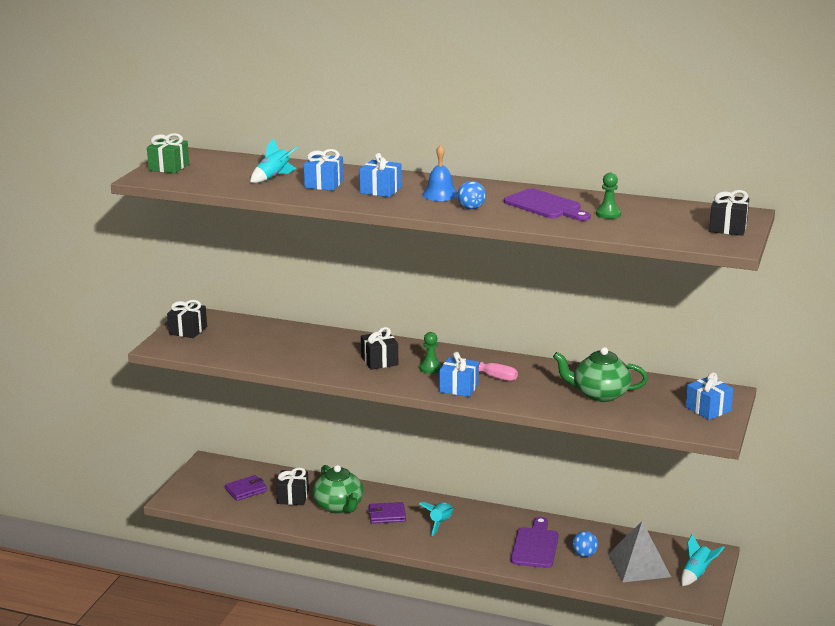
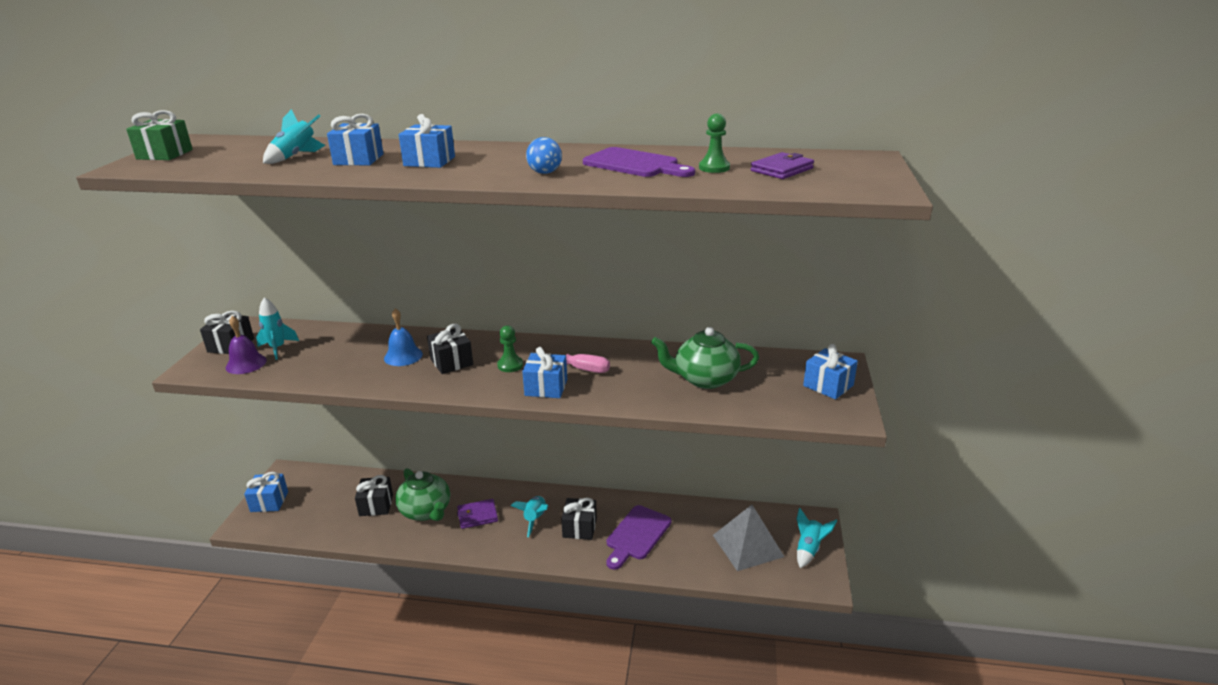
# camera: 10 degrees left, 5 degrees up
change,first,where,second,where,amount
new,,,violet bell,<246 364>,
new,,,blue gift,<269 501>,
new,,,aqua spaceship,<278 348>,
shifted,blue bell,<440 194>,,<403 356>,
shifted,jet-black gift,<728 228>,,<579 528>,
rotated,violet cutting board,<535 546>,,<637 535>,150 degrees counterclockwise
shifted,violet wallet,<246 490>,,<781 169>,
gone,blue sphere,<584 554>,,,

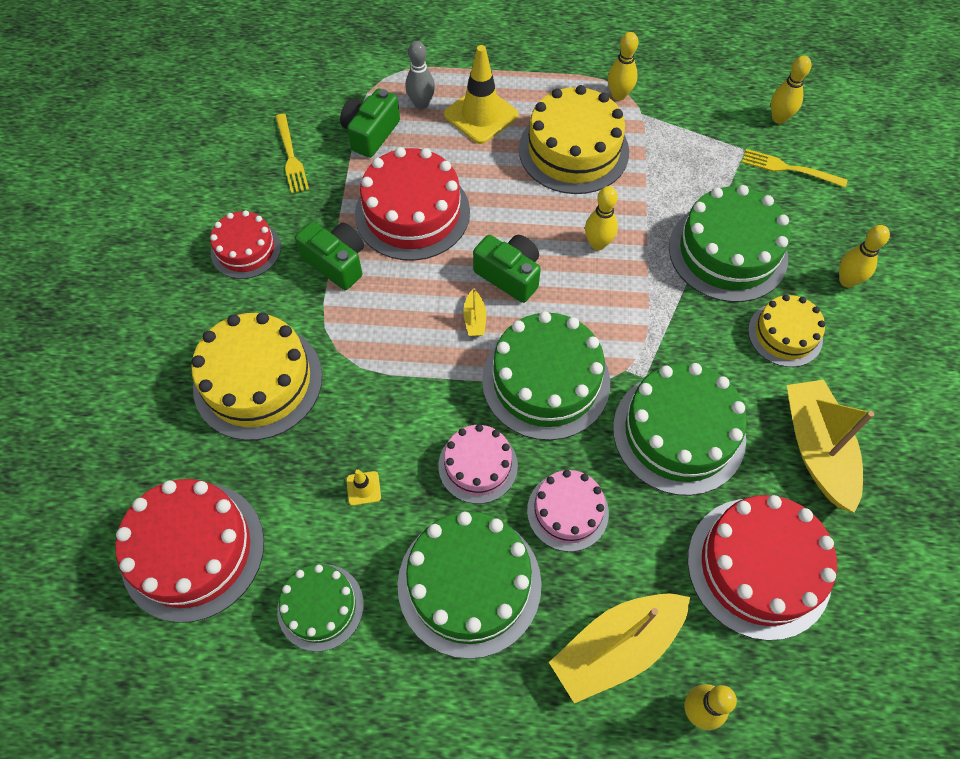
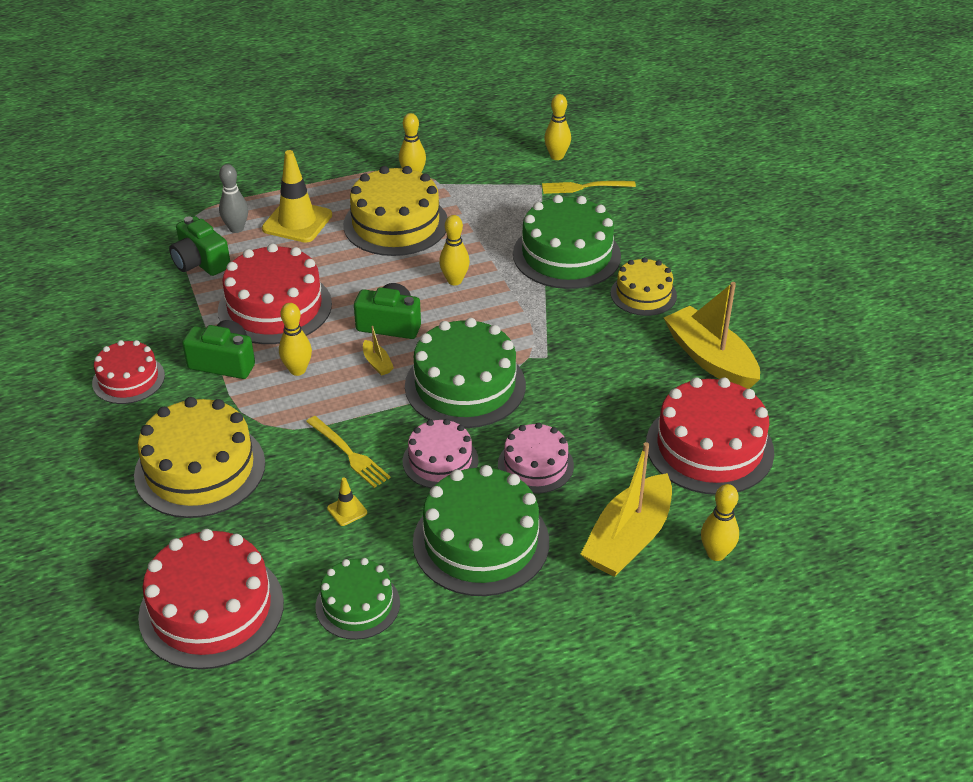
# camera: 25 degrees left, 20 degrees down
change,first,where,second,where,amount
rotated,leaf-green compact camera,<370 133>,,<200 262>,45 degrees counterclockwise
shifted,yellow bowling pin,<847 280>,,<297 370>,
shifted,yellow fork,<291 156>,,<349 454>,
gone,leaf-green cake,<679 432>,,,

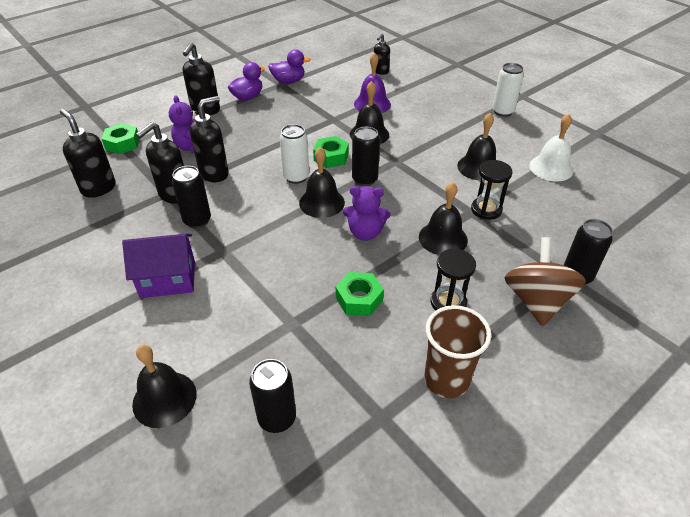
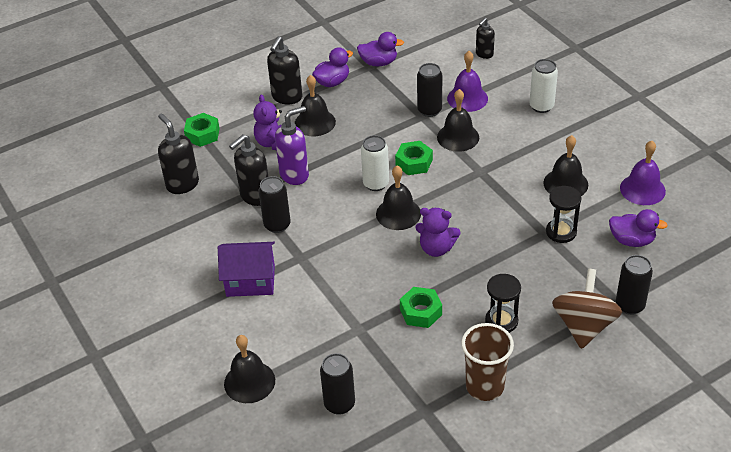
# camera: 10 degrees right, 0 degrees up
change,first,where,second,where,amount
repainted,jet-black soap dispenser,<214 173>,violet soap dispenser,<295 175>,
shifted,jet-black bell,<443 238>,,<315 122>,
shifted,jet-black soda can,<364 179>,,<429 110>,
shifted,pure white soda can,<503 111>,,<541 106>,
new,,,violet rubber duck,<632 240>,
repainted,pure white bell,<551 168>,violet bell,<642 189>,

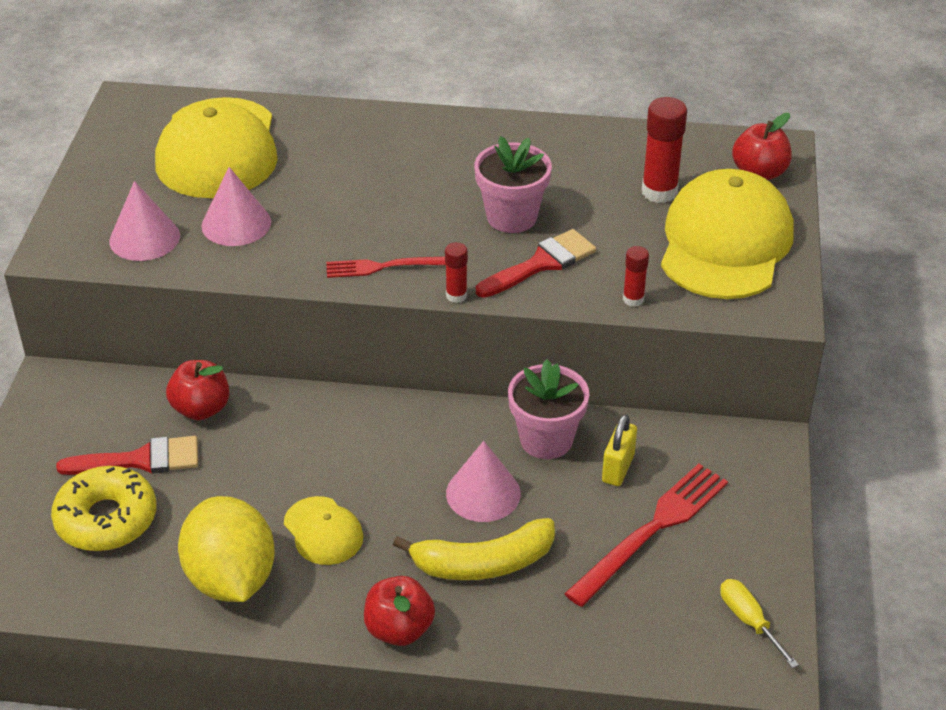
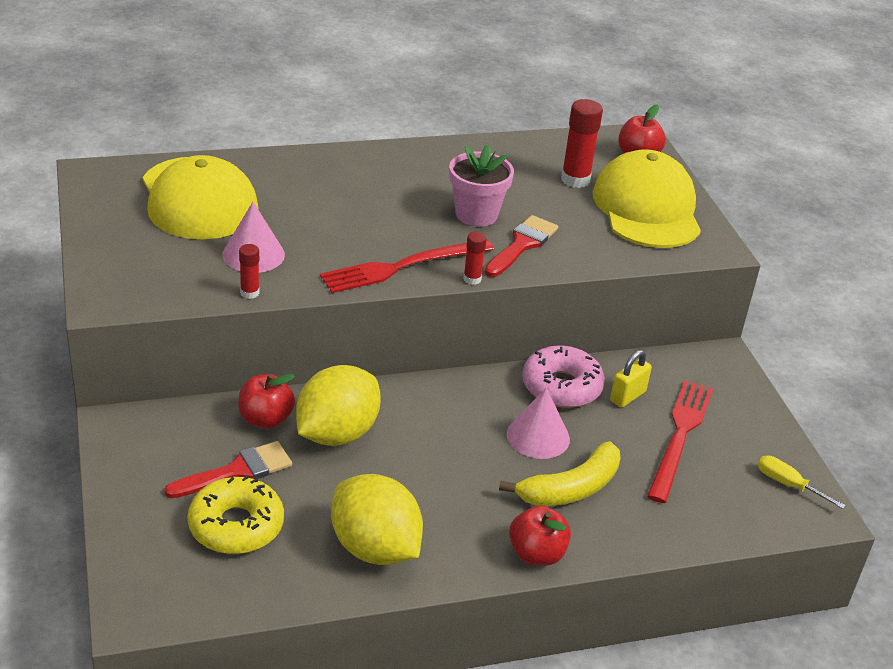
# camera: 25 degrees left, 5 degrees down
change,first,where,second,where,amount
shifted,crimson stick of glue,<633 299>,,<249 293>,
new,,,yellow citrus fruit,<337 433>,
scaled,crimson fork,<387 266>,,<402 267>,x1.59
swapped,rose-pink flower pot,<546 440>,rose-pink glazed donut,<561 386>,
rotated,yellow lock,<618 468>,,<627 396>,45 degrees clockwise
gone,rose-pink cone,<144 238>,,,
gone,yellow baseball cap,<323 531>,,,

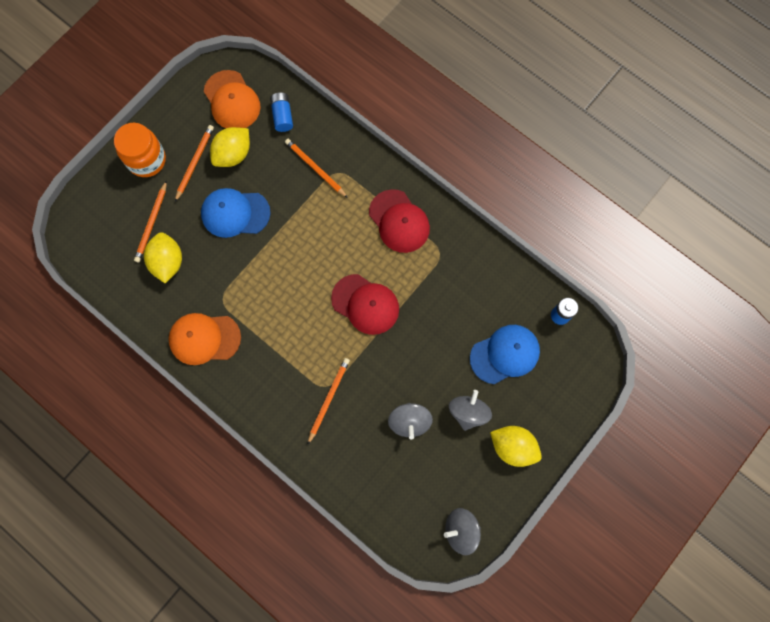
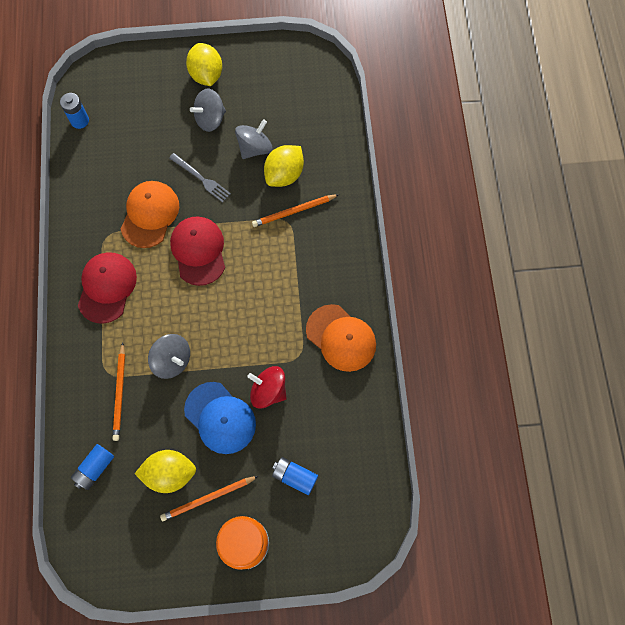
# camera: 135 degrees left, 5 degrees down
change,first,where,second,where,amount
shifted,bright orange baseball cap,<232 100>,,<150 215>,
shifted,ash-grey toy top,<461 530>,,<172 360>,
new,,,ash-grey fork,<201 178>,
new,,,crimson toy top,<268 391>,
shifted,yellow citrus fruit,<167 262>,,<284 174>,
swapped,bright orange lead pencil,<152 223>,blue power cell,<294 476>,
gone,blue baseball cap,<505 354>,,,

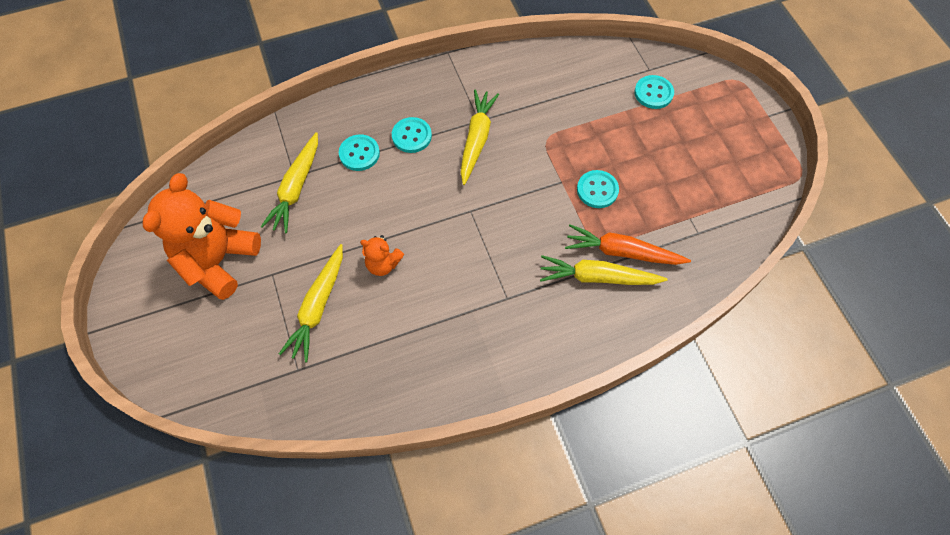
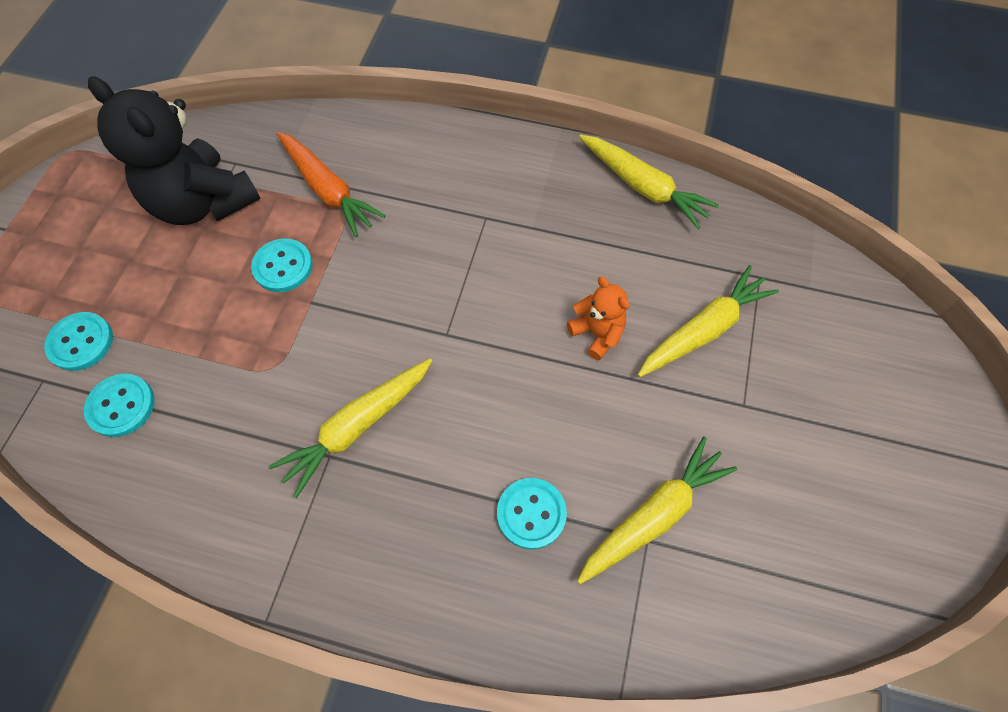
# camera: 145 degrees left, 0 degrees up
change,first,where,second,where,amount
shifted,aqua shirt button,<411 136>,,<121 406>,
new,,,jet-black stuffed bear,<203 202>,
shifted,yellow root vegetable,<598 277>,,<643 187>,
gone,bright orange stuffed bear,<218 260>,,,

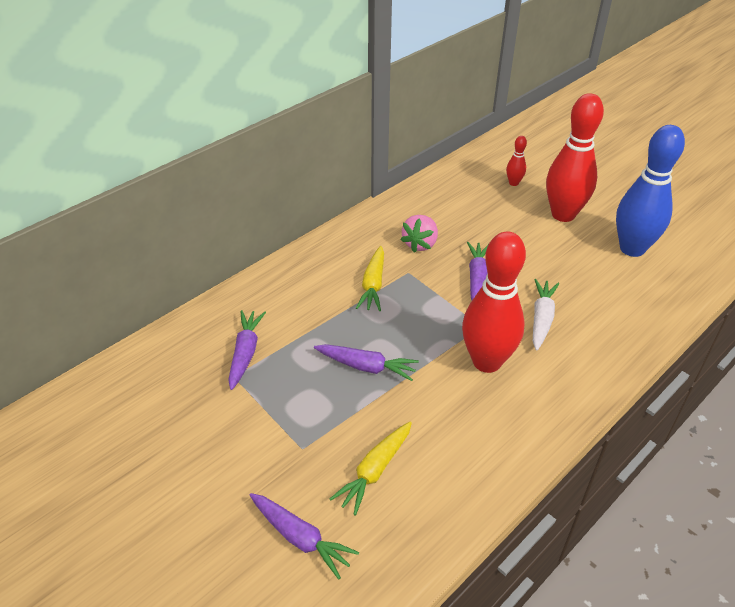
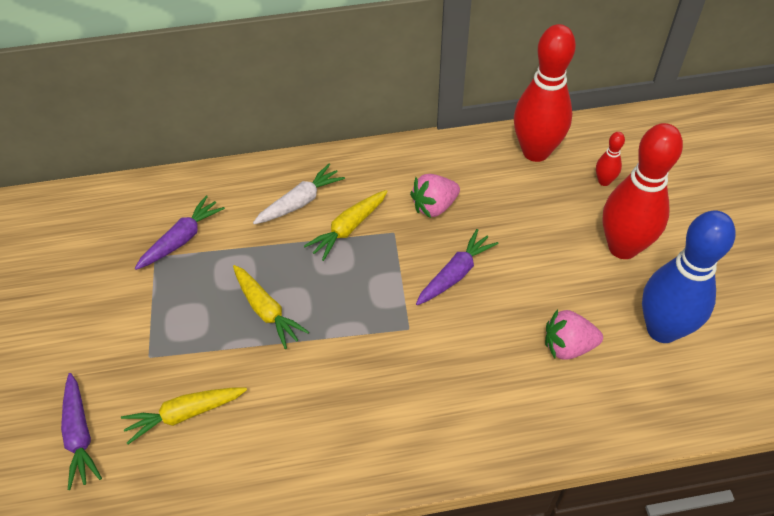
# camera: 35 degrees right, 10 degrees up
change,first,where,second,where,amount
repainted,violet root vegetable,<366 367>,yellow root vegetable,<266 310>,
shifted,pure white root vegetable,<541 319>,,<300 202>,
shifted,crimson bowling pin,<486 361>,,<535 152>,
new,,,rose-pink berry,<568 346>,

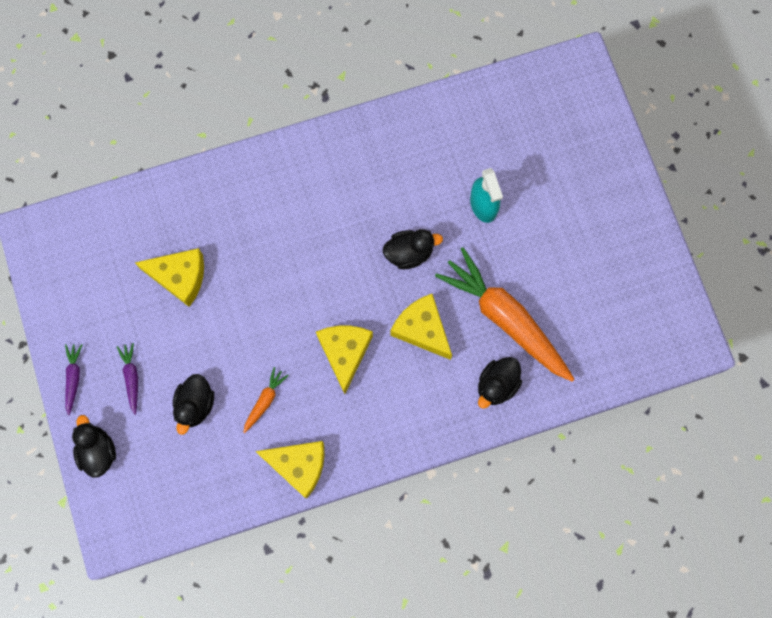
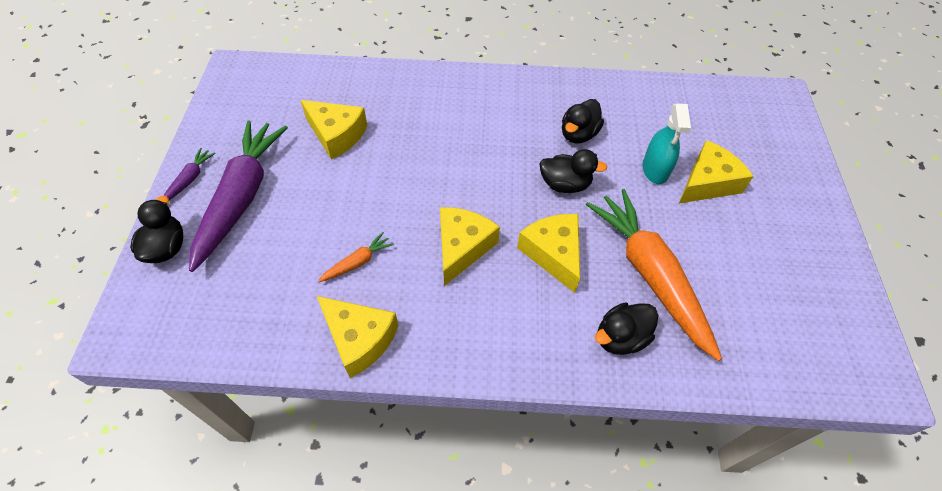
# camera: 20 degrees right, 20 degrees down
change,first,where,second,where,amount
scaled,violet root vegetable,<131 378>,,<242 197>,x2.41
shifted,jet-black rubber duck,<195 405>,,<578 134>,
new,,,yellow cheese wedge,<707 183>,

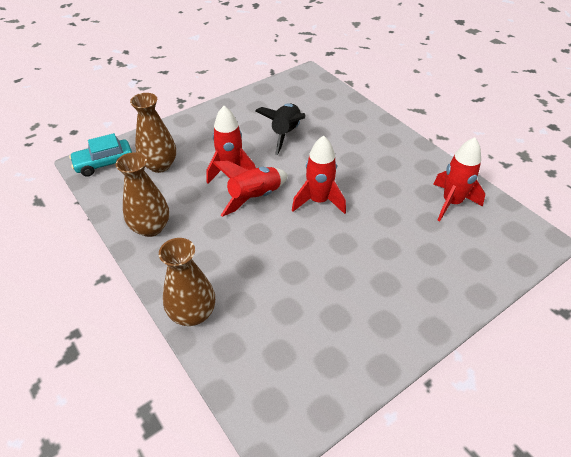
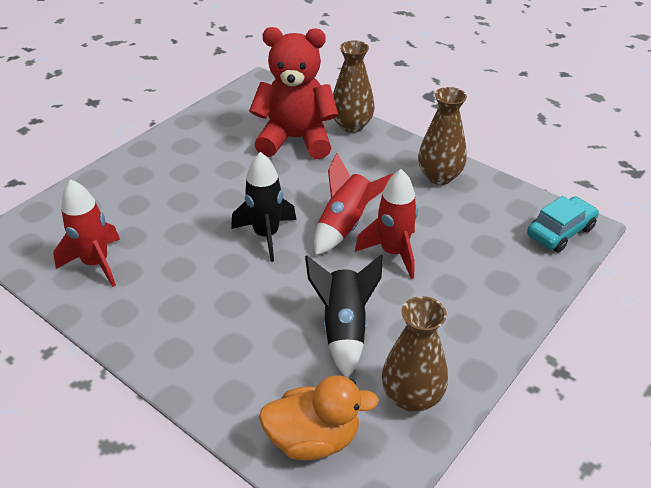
# camera: 165 degrees right, 5 degrees down
change,first,where,second,where,amount
repainted,crimson spaceship,<318 201>,jet-black spaceship,<266 235>,
new,,,crimson stuffed bear,<296 139>,
new,,,bright orange rubber duck,<313 438>,
shifted,brown tall vase,<160 165>,,<412 396>,

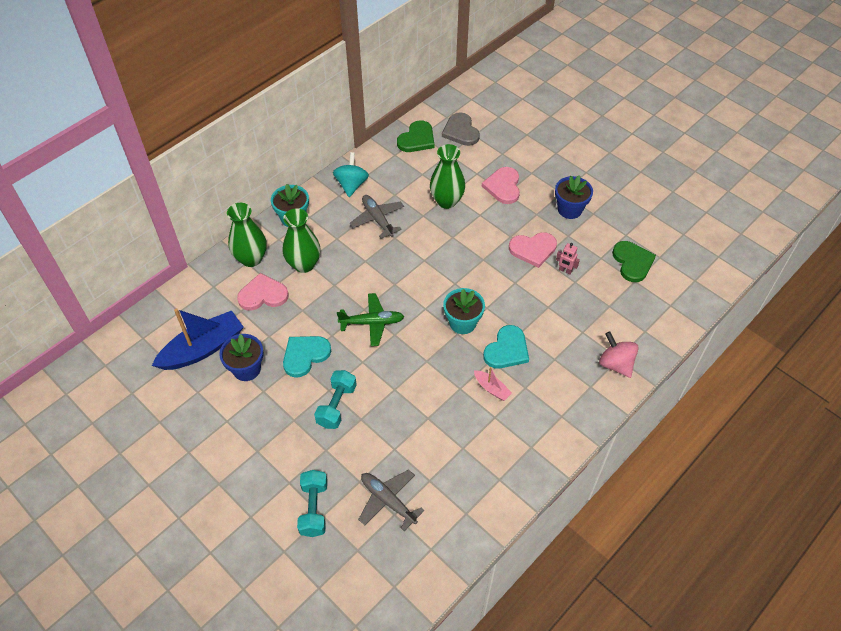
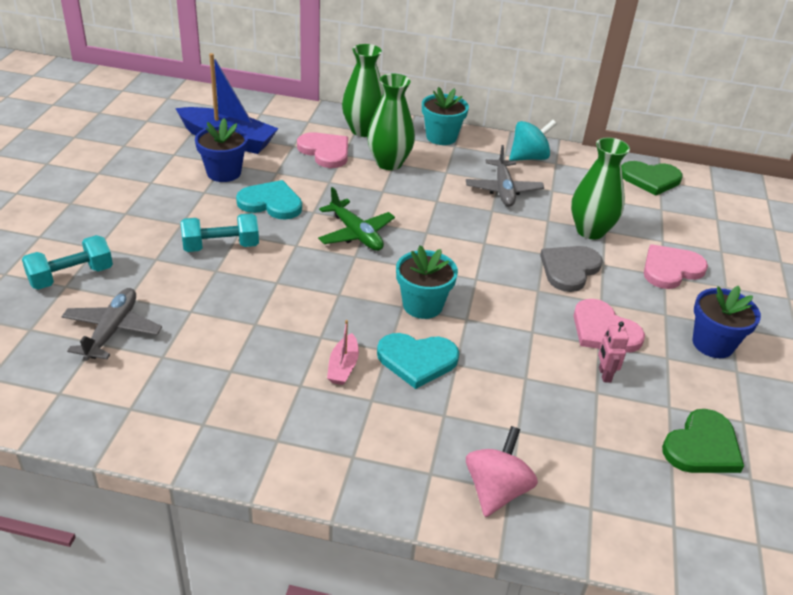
# camera: 55 degrees right, 15 degrees down
change,first,where,second,where,amount
rotated,ash-grey plane,<377 219>,,<503 190>,150 degrees clockwise
shifted,ash-grey heart shape,<460 131>,,<569 269>,

